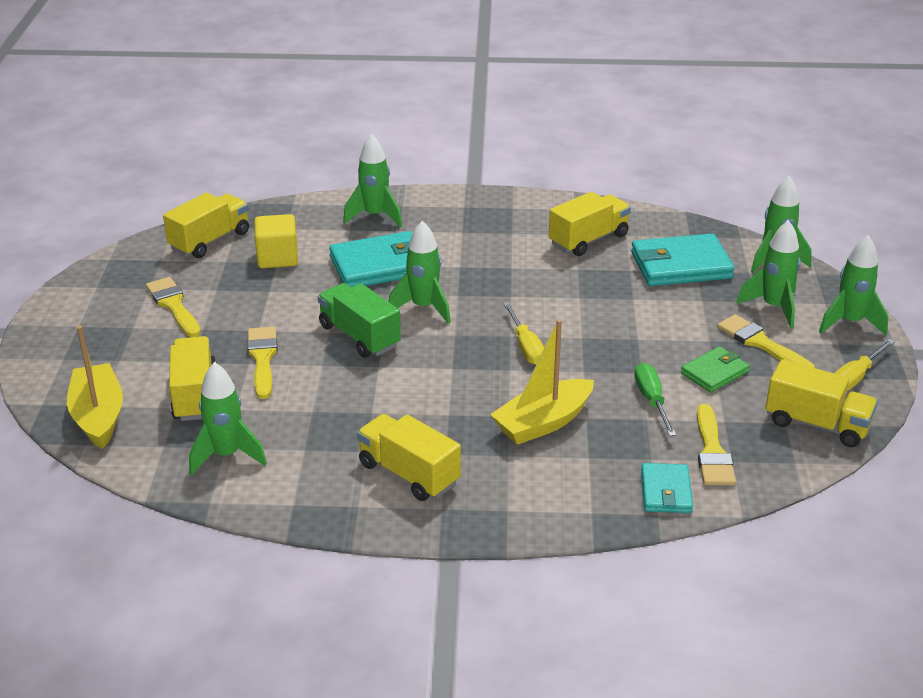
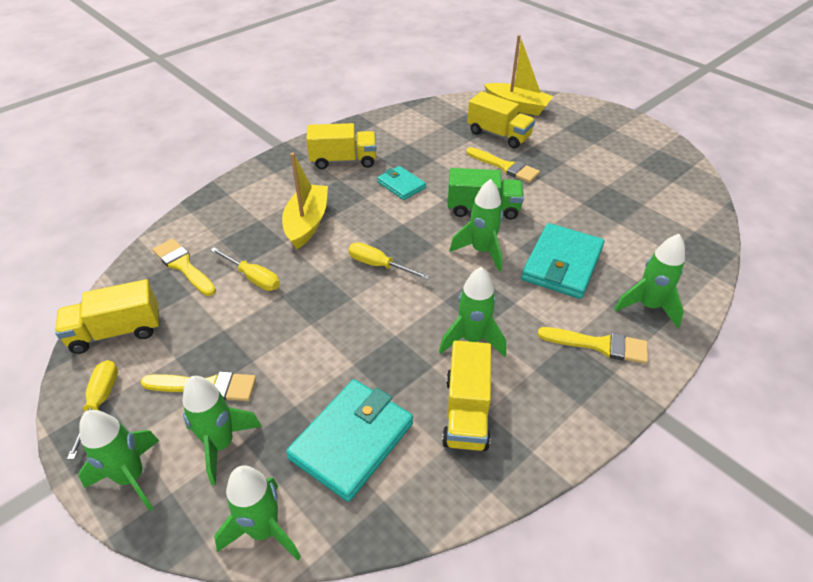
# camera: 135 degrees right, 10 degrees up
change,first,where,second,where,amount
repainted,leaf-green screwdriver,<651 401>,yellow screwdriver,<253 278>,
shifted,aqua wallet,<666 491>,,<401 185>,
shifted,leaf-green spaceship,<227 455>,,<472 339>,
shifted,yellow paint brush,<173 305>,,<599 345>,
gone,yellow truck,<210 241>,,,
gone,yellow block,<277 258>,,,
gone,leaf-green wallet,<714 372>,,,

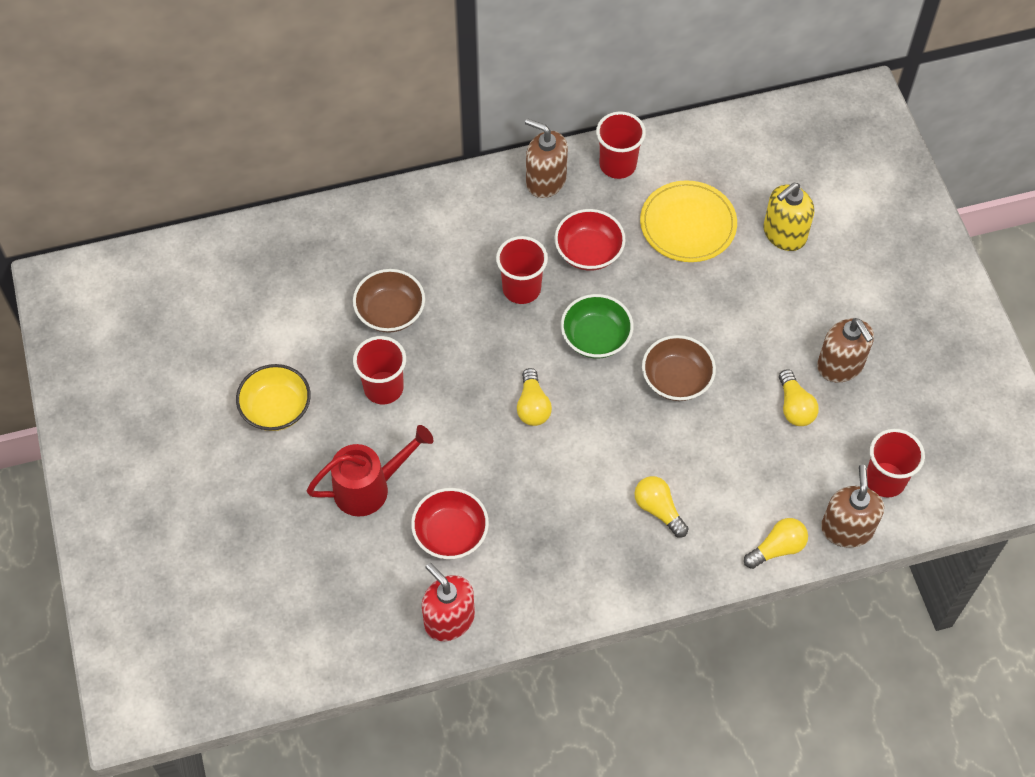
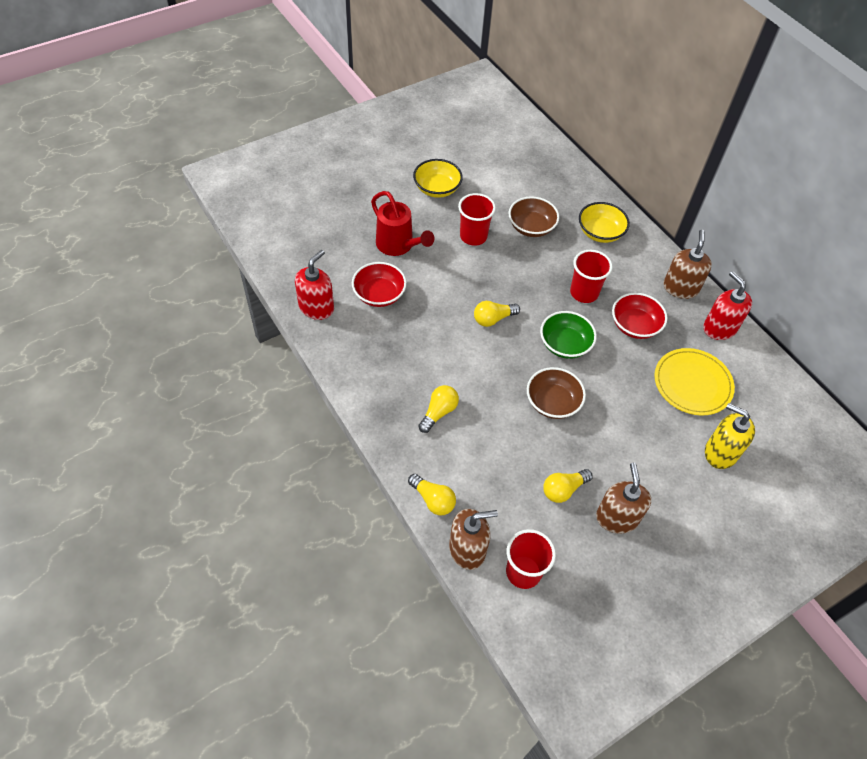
# camera: 70 degrees right, 5 degrees down
change,first,where,second,where,amount
new,,,yellow serving bowl,<600 232>,
rotated,brown soap dispenser,<840 365>,,<617 517>,135 degrees clockwise
swapped,crimson tumbler,<617 165>,crimson soap dispenser,<719 328>,

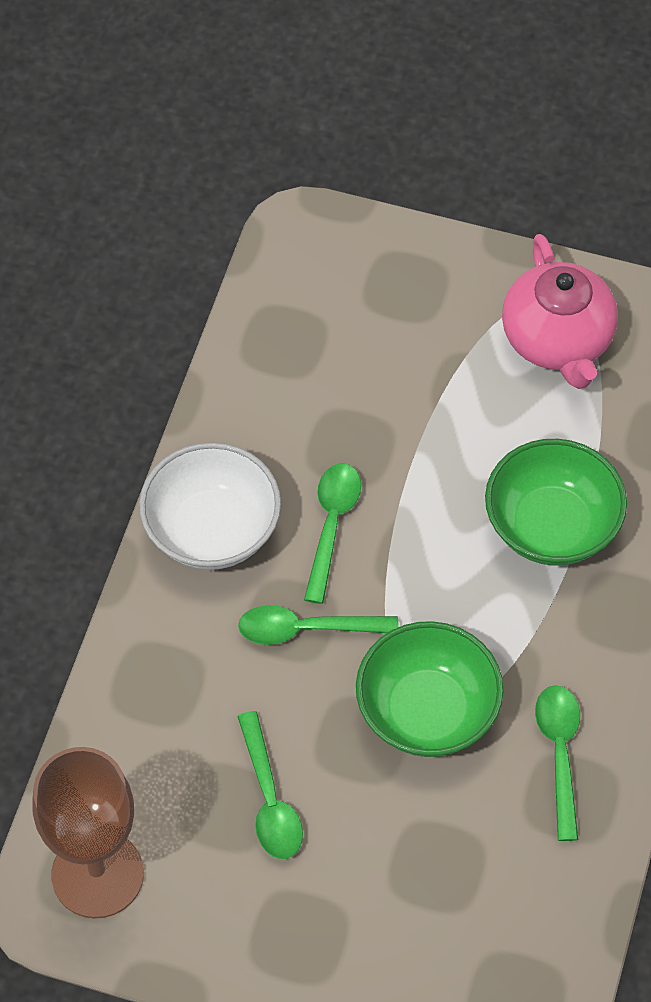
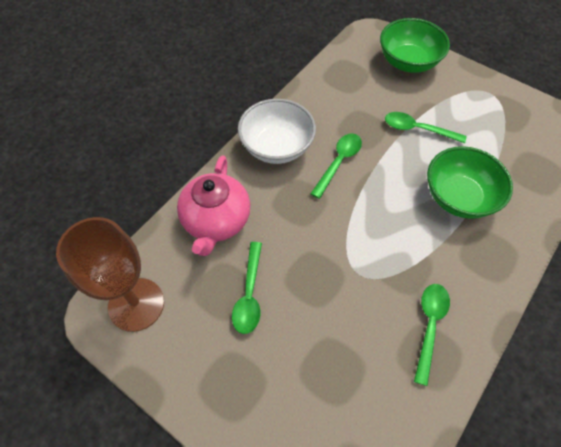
# camera: 20 degrees right, 0 degrees up
change,first,where,second,where,amount
shifted,rose-pink tea pot,<558 341>,,<216 221>,
shifted,leaf-green serving bowl,<427 711>,,<408 62>,
shifted,leaf-green spoon,<306 629>,,<417 129>,

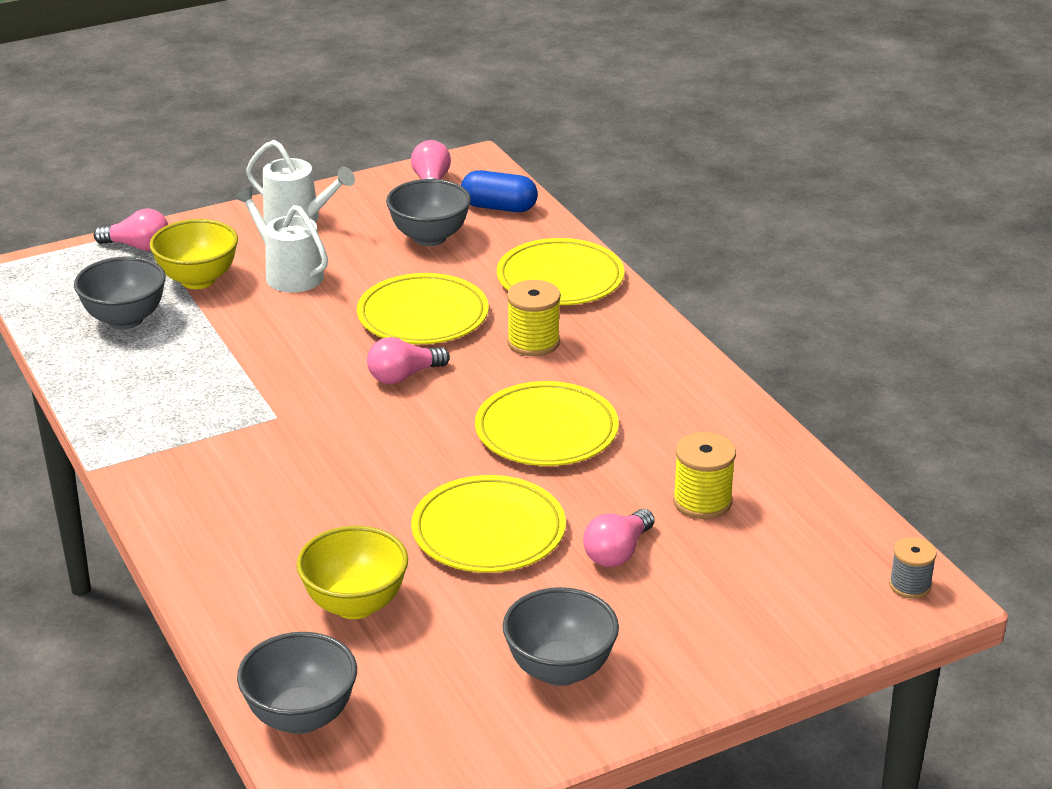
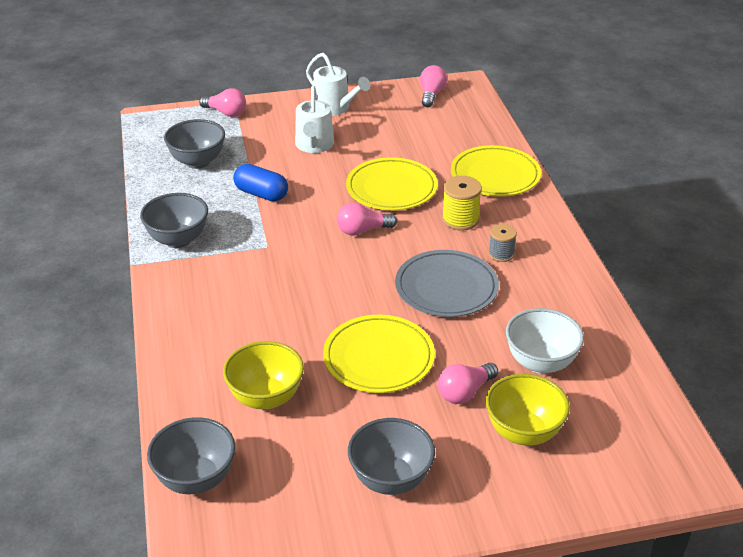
# camera: 15 degrees right, 5 degrees up
change,first,where,second,where,amount
shifted,ash-grey serving bowl,<429 237>,,<178 240>,
shifted,blue pill,<499 207>,,<261 194>,
rotated,pure white sprinkling can,<289 274>,,<314 145>,150 degrees counterclockwise
repainted,yellow dinner plate,<546 430>,ash-grey dinner plate,<446 287>,
shifted,yellow serving bowl,<198 280>,,<523 432>,
shifted,ash-grey spool,<910 585>,,<501 254>,
swapped,yellow spool,<702 501>,pure white serving bowl,<540 363>,

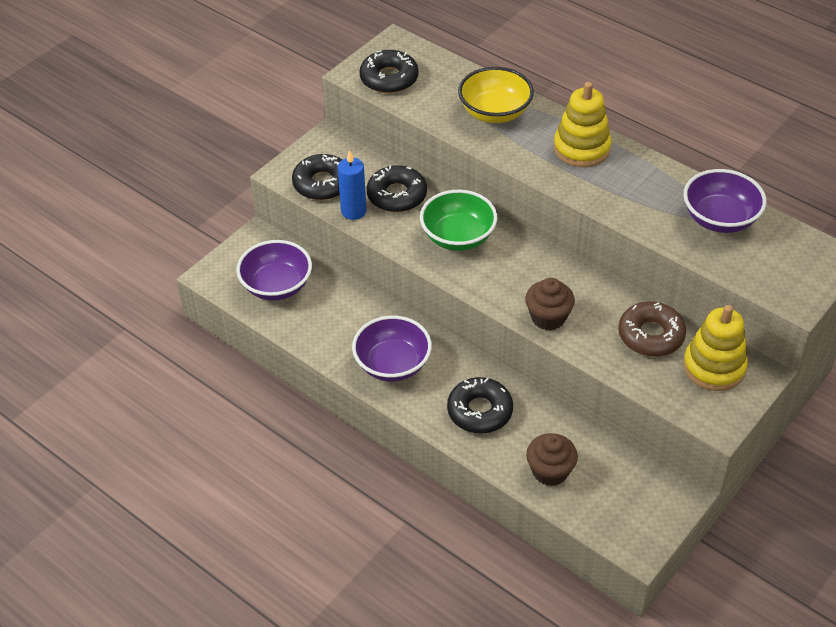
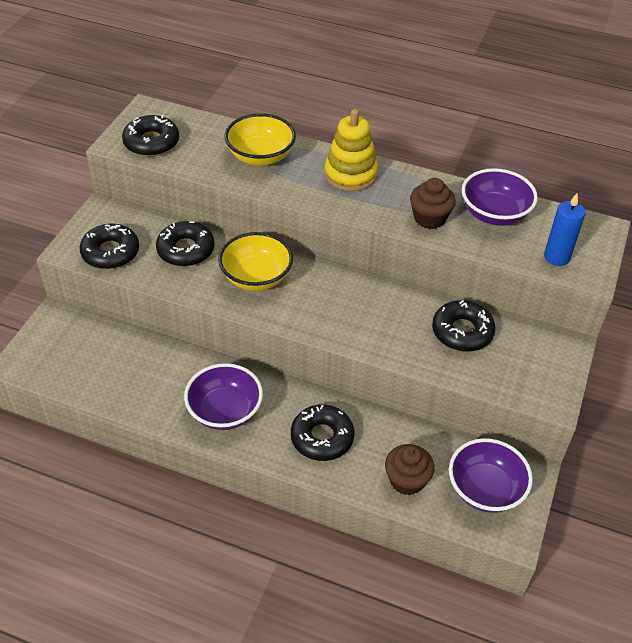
# camera: 20 degrees left, 0 degrees up
change,first,where,second,where,amount
repainted,leaf-green serving bowl,<458 237>,yellow serving bowl,<256 277>,
shifted,brown muffin,<548 317>,,<429 218>,
repainted,brown glazed donut,<651 335>,jet-black glazed donut,<462 332>,
shifted,violet serving bowl,<276 286>,,<485 489>,
shifted,blue candle,<353 211>,,<556 257>,
gone,yellow stacking rings,<714 367>,,,

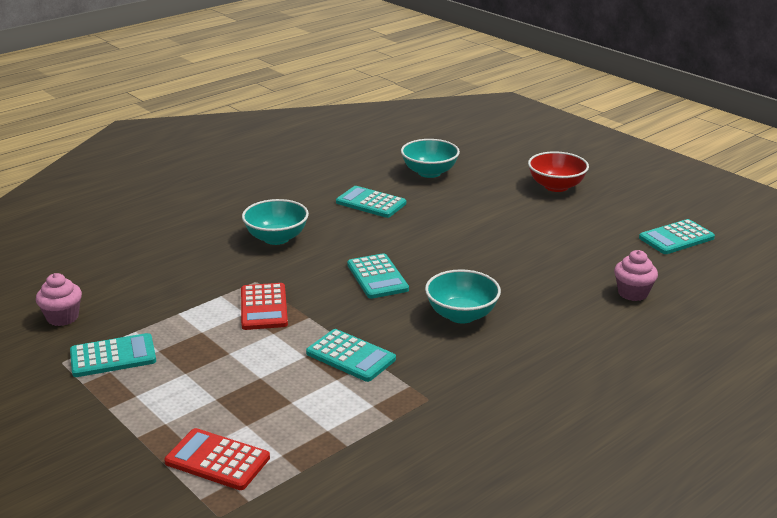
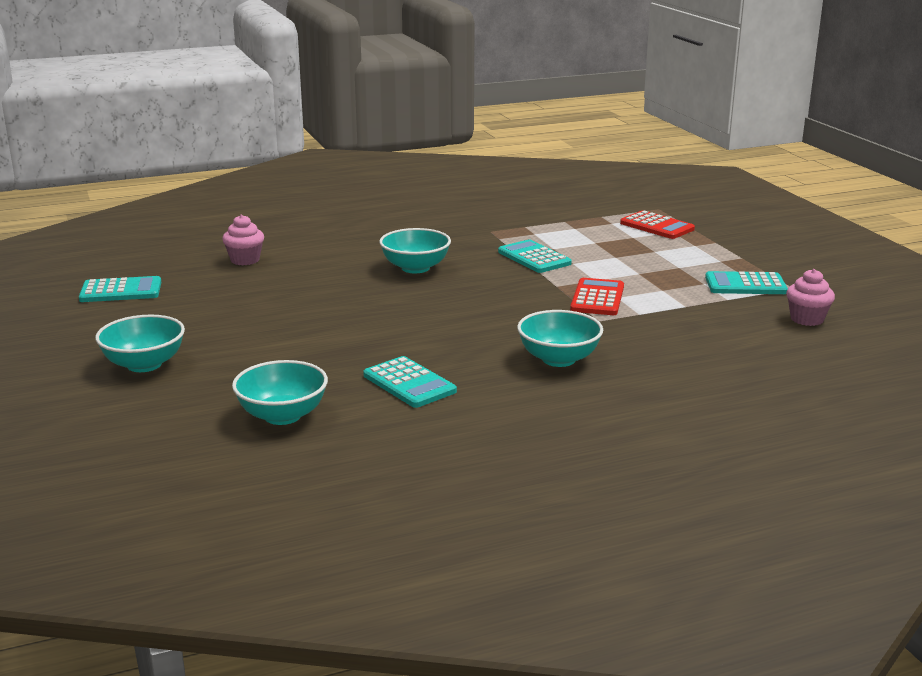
# camera: 160 degrees left, 5 degrees down
change,first,where,second,where,amount
repainted,crimson serving bowl,<556 186>,aqua serving bowl,<144 364>,
gone,aqua calculator,<377 277>,,,

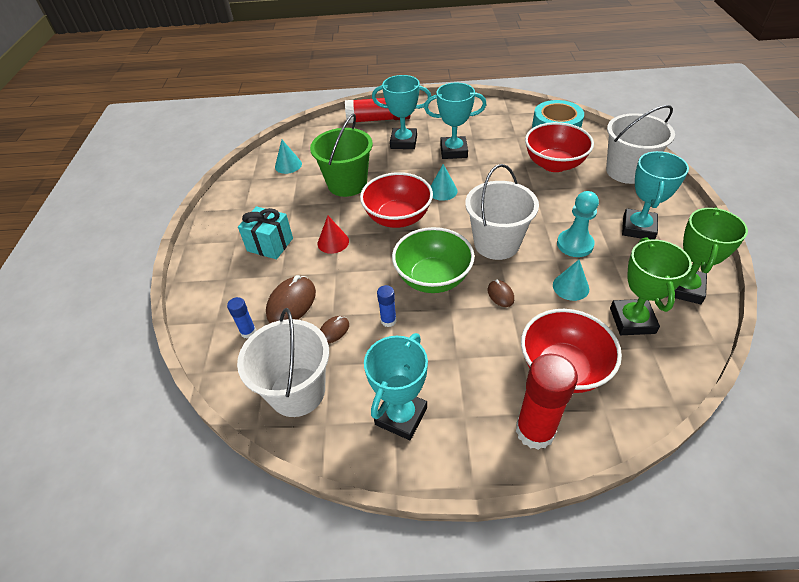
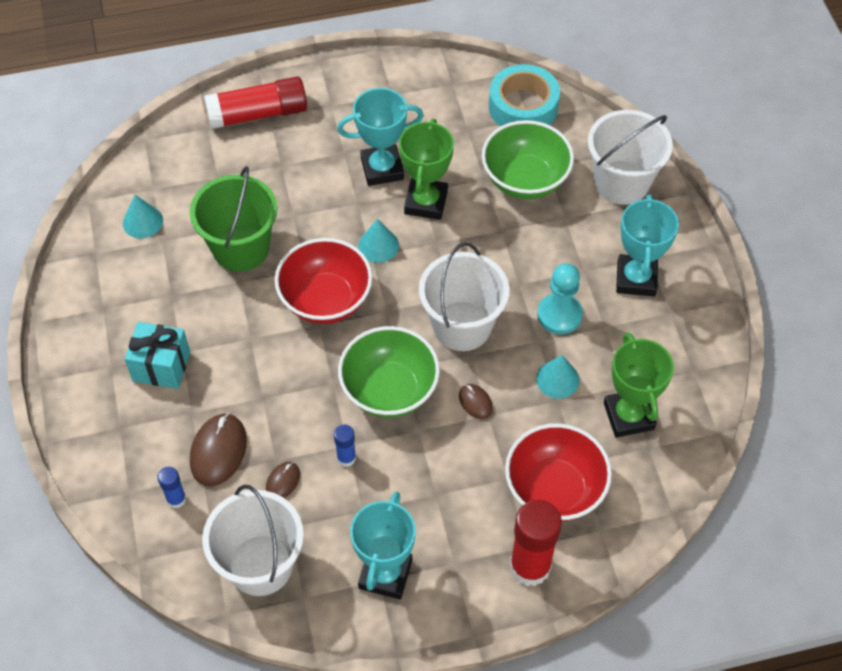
# camera: 15 degrees left, 10 degrees up
change,first,where,second,where,amount
shifted,leaf-green trophy,<683 288>,,<426 202>,
repainted,crimson serving bowl,<554 164>,leaf-green serving bowl,<525 180>,
gone,crimson cone,<333 242>,,,
gone,aqua trophy,<403 142>,,,

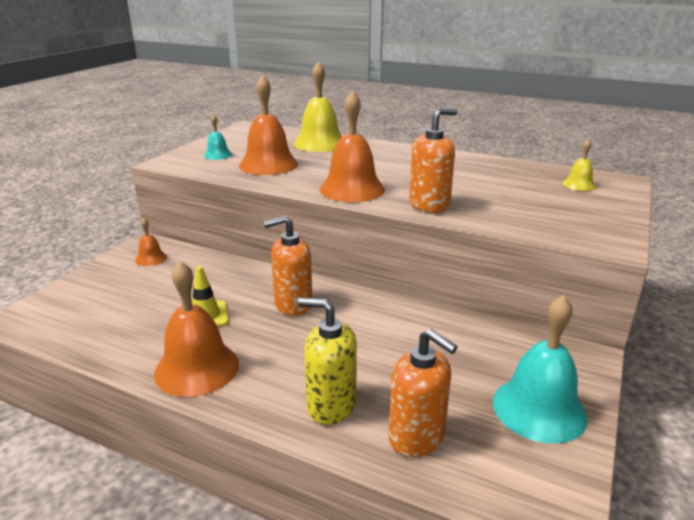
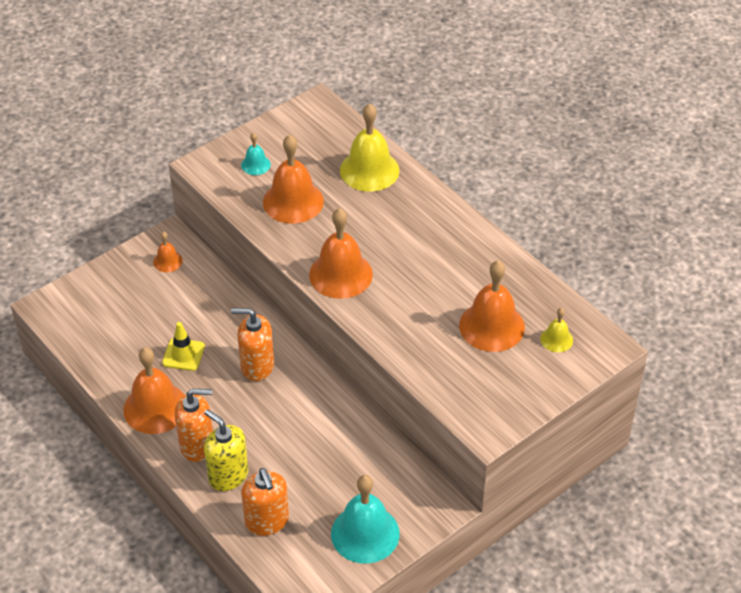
# camera: 25 degrees right, 20 degrees up
change,first,where,second,where,amount
shifted,bright orange soap dispenser,<429 205>,,<197 445>,
new,,,bright orange bell,<492 326>,

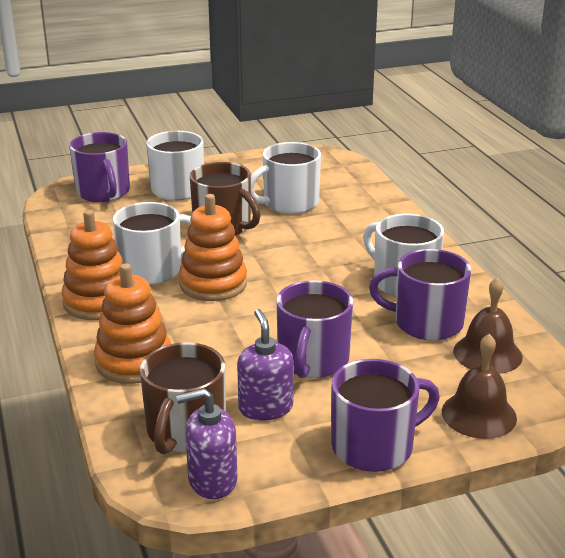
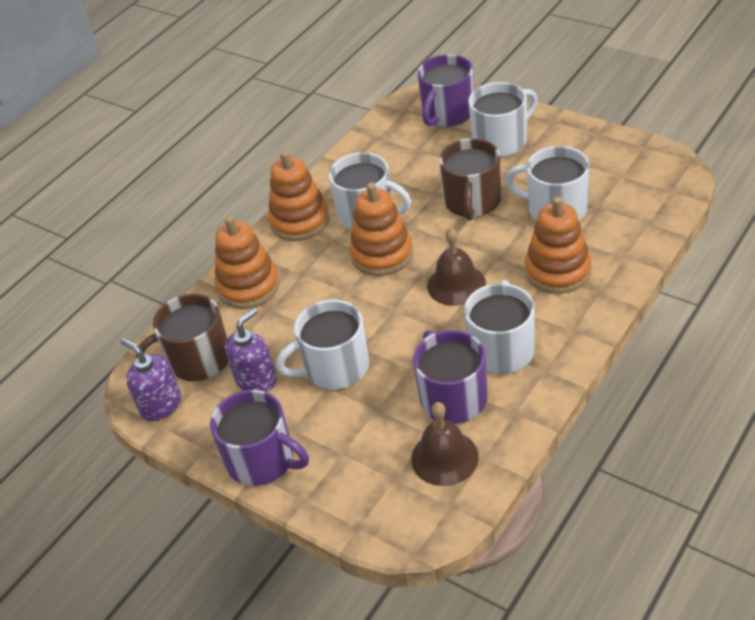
# camera: 60 degrees right, 15 degrees up
change,first,where,second,where,amount
repainted,violet coffee mug,<313 360>,pure white coffee mug,<335 367>,
shifted,brown bell,<479 414>,,<456 284>,
new,,,bright orange stacking rings,<558 271>,

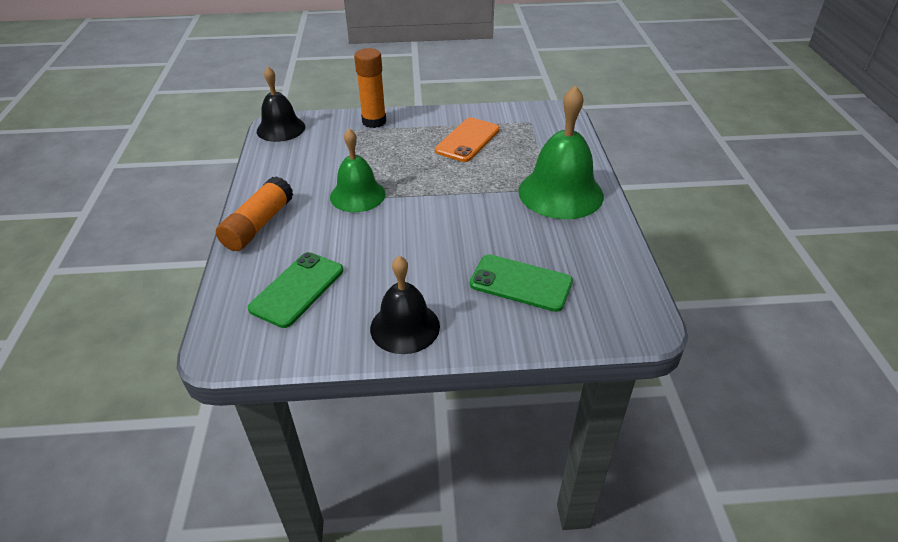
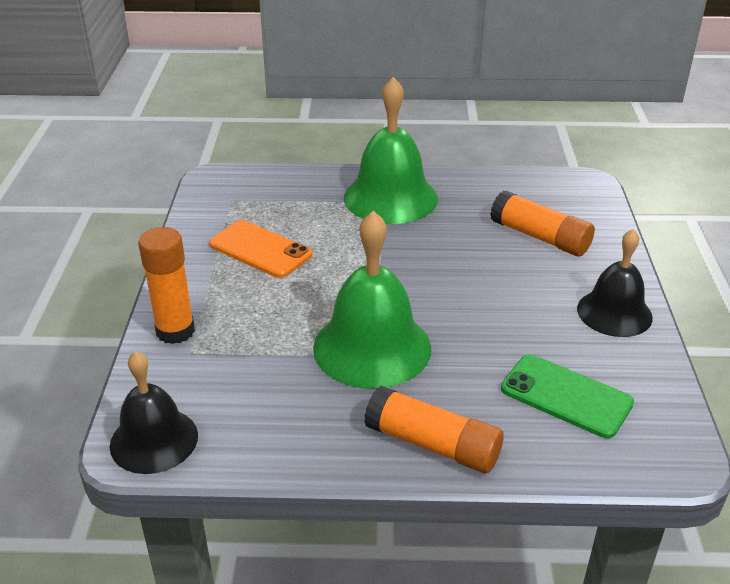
# camera: 85 degrees left, 5 degrees down
change,first,where,second,where,amount
scaled,leaf-green bell,<357 195>,,<372 347>,x1.53
swapped,leaf-green smartphone,<521 283>,bright orange stick of glue,<540 237>,

